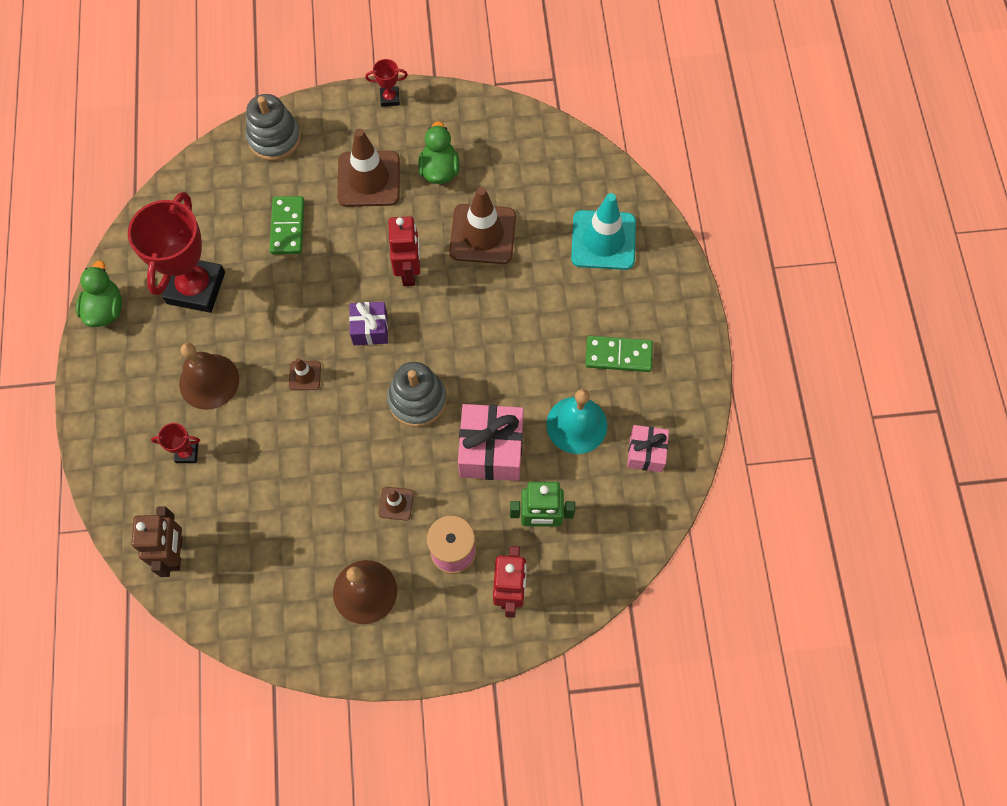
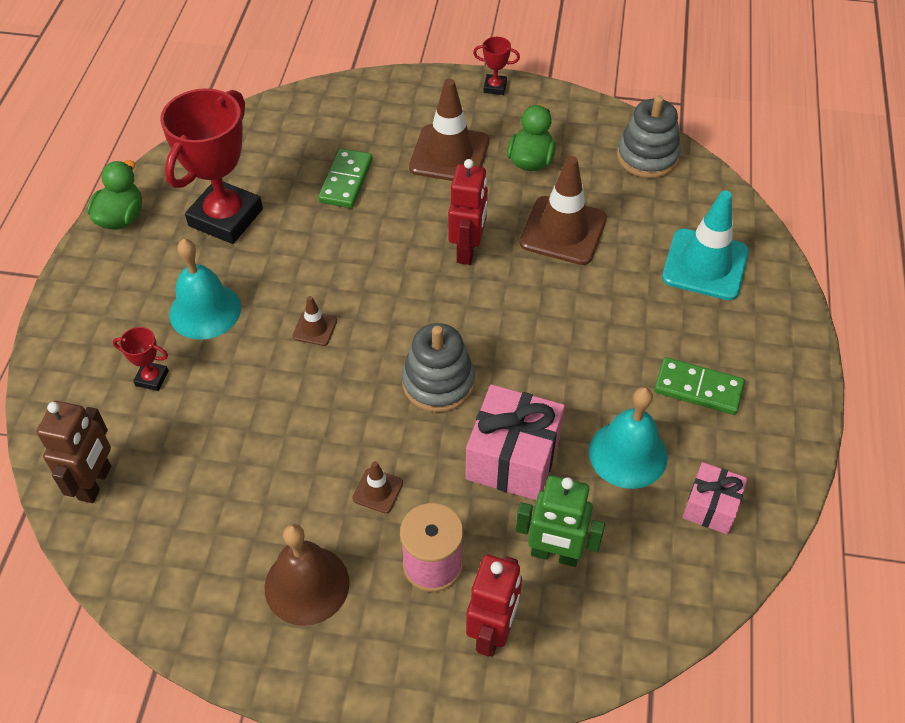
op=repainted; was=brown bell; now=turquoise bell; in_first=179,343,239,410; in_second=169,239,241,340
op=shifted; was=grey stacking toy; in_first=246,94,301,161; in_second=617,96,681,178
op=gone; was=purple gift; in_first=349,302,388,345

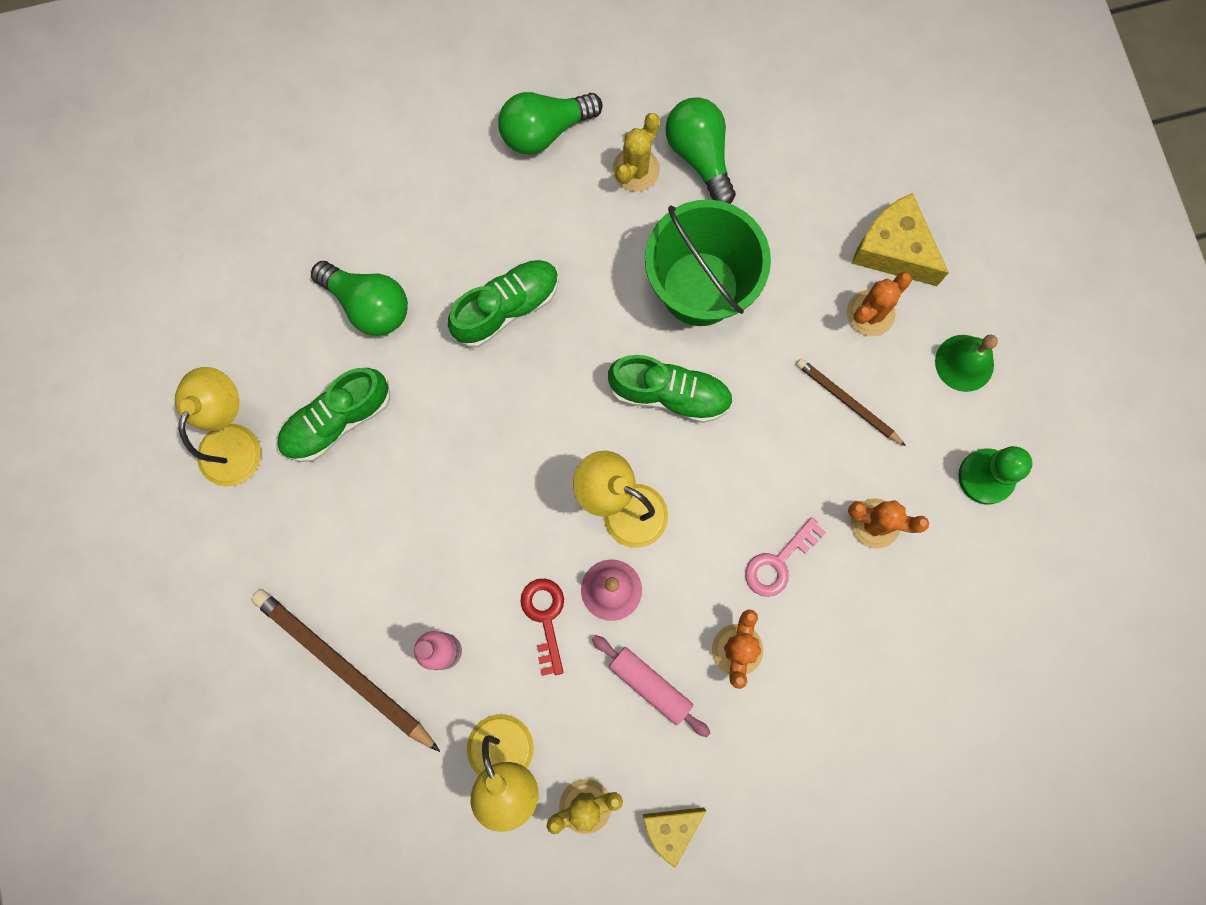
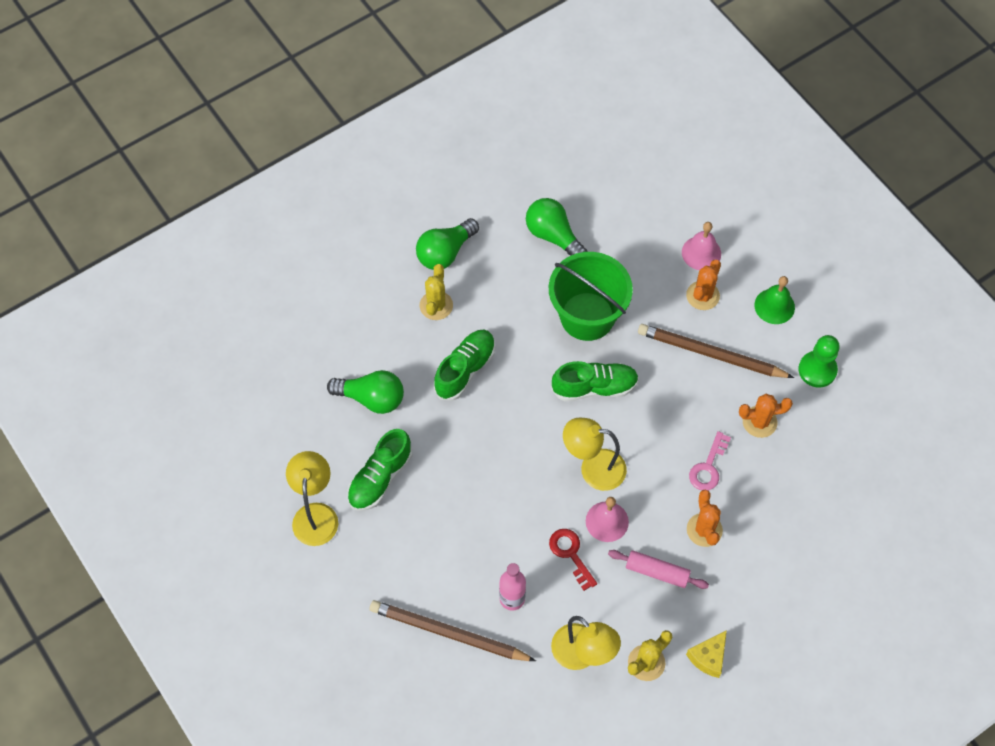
op=shifted; was=yellow cactus; in_first=612,113,660,192; in_second=419,264,453,320
op=scaled; was=brown pencil; in_first=796,358,906,446; in_second=638,324,794,378; ratio=1.72
op=swapped; was=yellow cheese; now=pink bell; in_first=852,193,949,286; in_second=682,222,721,270

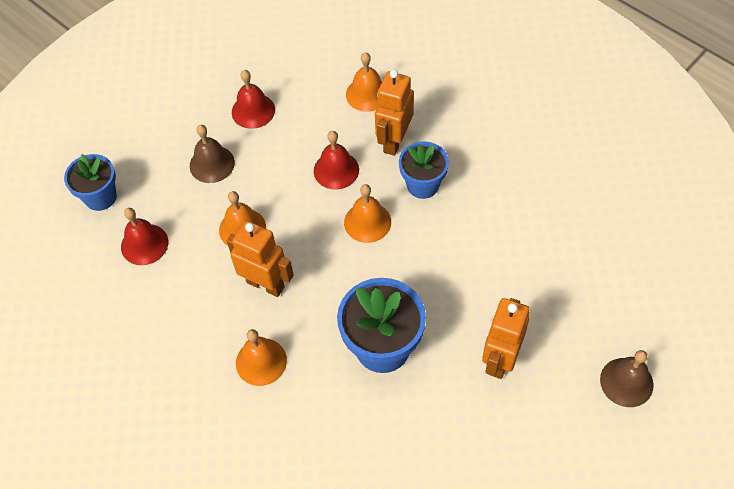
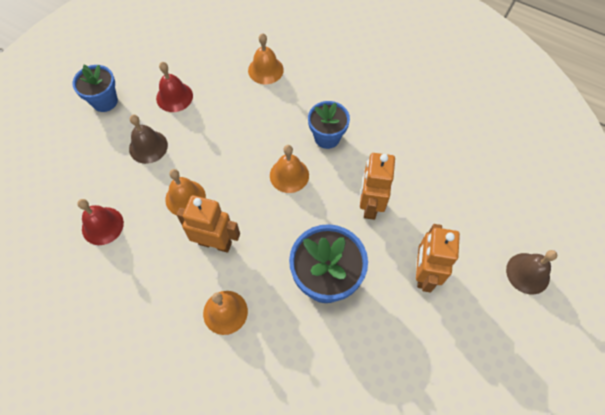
op=shifted; was=blue flower pot; in_first=64,154,117,211; in_second=72,65,118,112
op=shifted; was=orange robot; in_first=375,70,414,156; in_second=360,153,395,220
op=gone; was=red bell; in_first=314,131,359,190

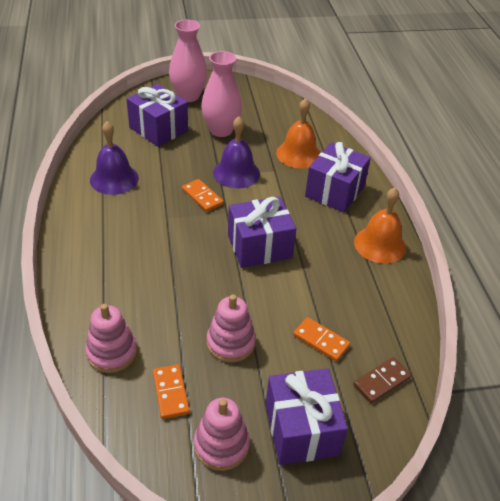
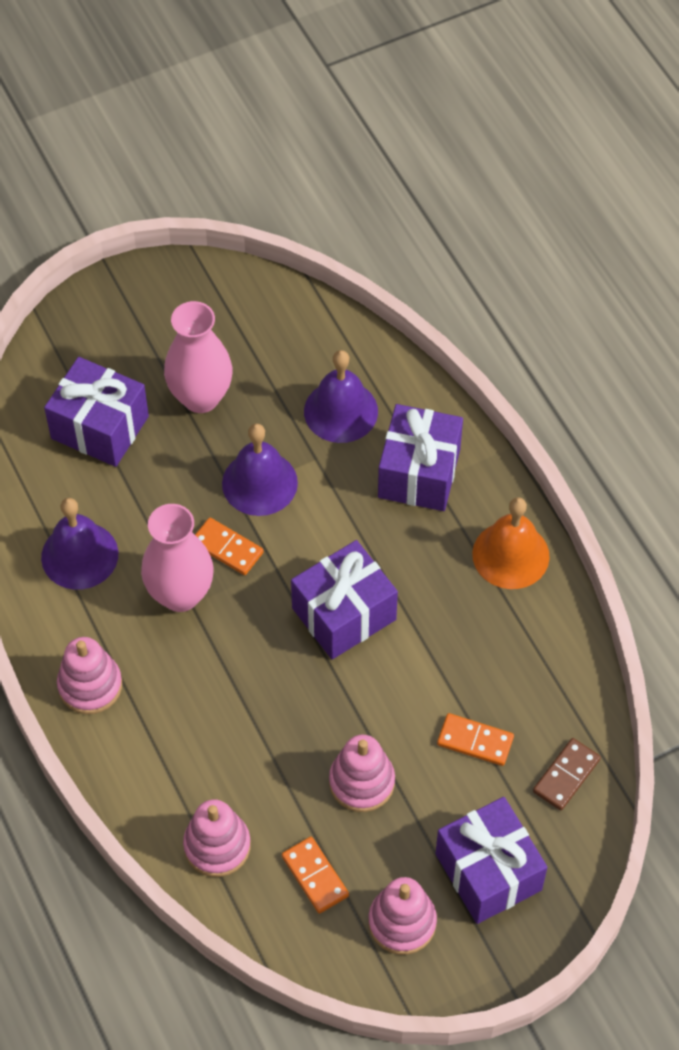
op=new; now=pink stacking toy; in_second=57,637,122,714
op=shifted; was=pink vase; in_first=169,20,208,102; in_second=141,504,214,612
op=repainted; was=orange bell; now=purple bell; in_first=276,98,320,168; in_second=304,350,378,443

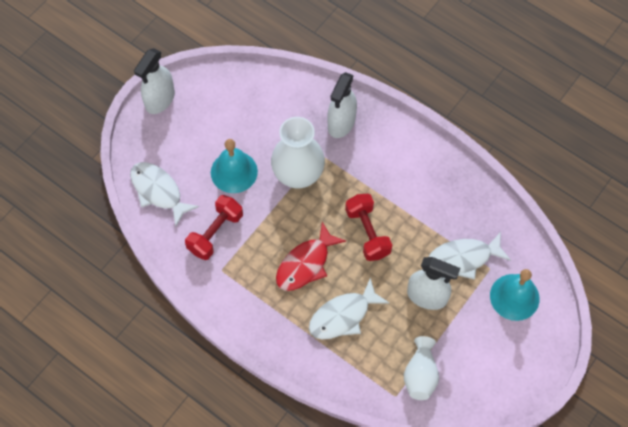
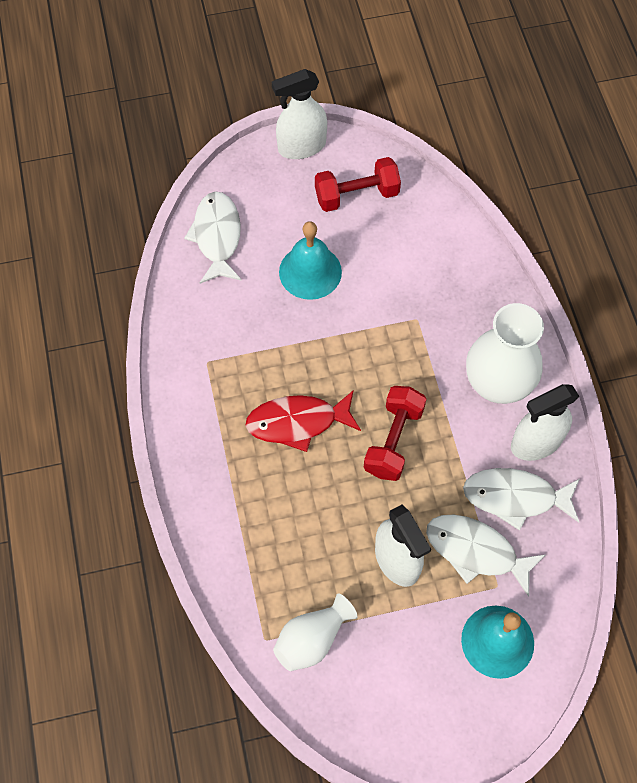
op=shifted; was=red dumbbell; in_first=185,195,243,260; in_second=315,157,401,212
op=shifted; was=white fish; in_first=309,277,389,339; in_second=463,468,580,530
op=shifted; was=white vase; in_first=271,117,325,188; in_second=466,303,544,404
op=shifted; was=white spray bottle; in_first=327,72,357,138; in_second=511,384,579,461

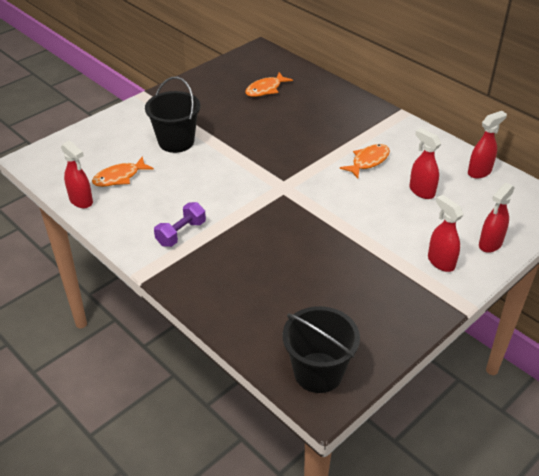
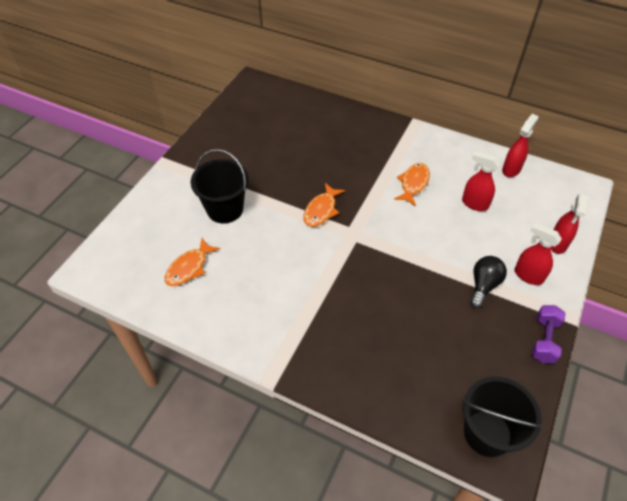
op=shifted; was=orange fish; in_first=245,72,293,97; in_second=303,183,345,227
op=new; now=black light bulb; in_second=470,256,507,308
op=shifted; was=purple dumbbell; in_first=154,202,206,247; in_second=532,305,566,363
op=gone; was=red spray bottle; in_first=61,140,93,208

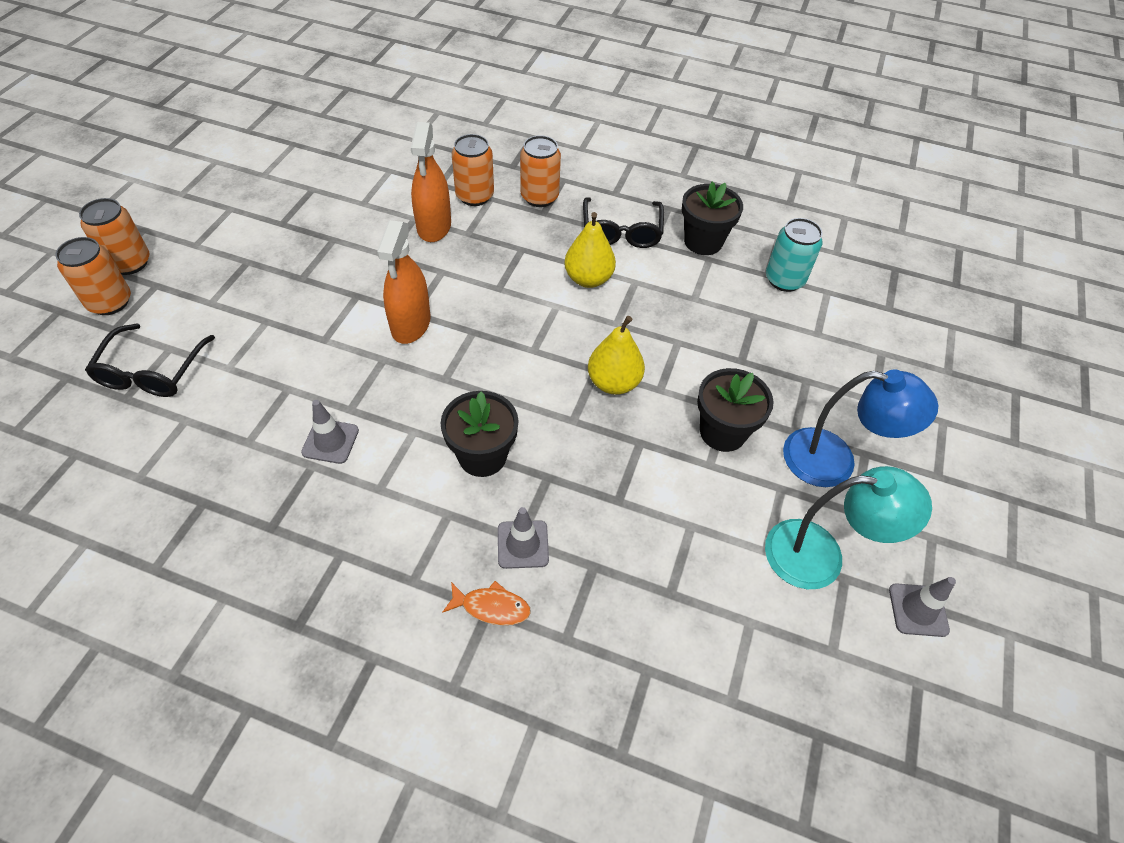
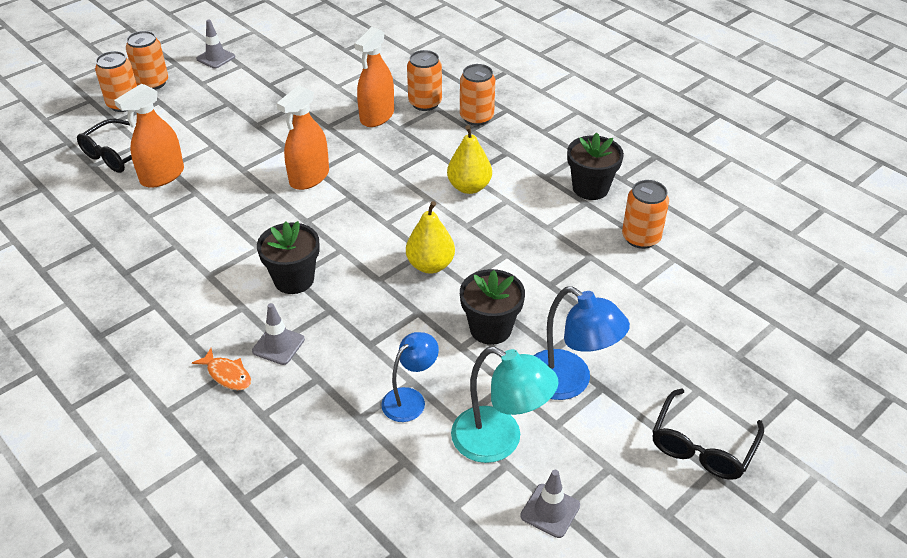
op=new; now=orange spray bottle; in_second=114,84,184,188
op=shifted; was=grey traffic cone; in_first=301,400,359,464; in_second=196,19,235,69
op=new; now=blue lamp; in_second=381,332,439,422
op=repainted; was=turquoise can; now=orange can; in_first=766,218,823,292; in_second=622,180,669,249
op=shifted; was=black glasses; in_first=583,197,664,248; in_second=652,388,764,480

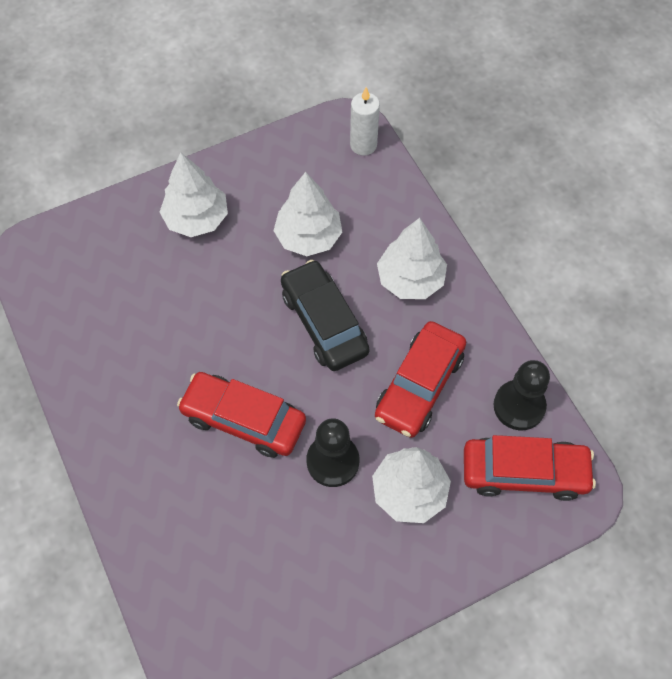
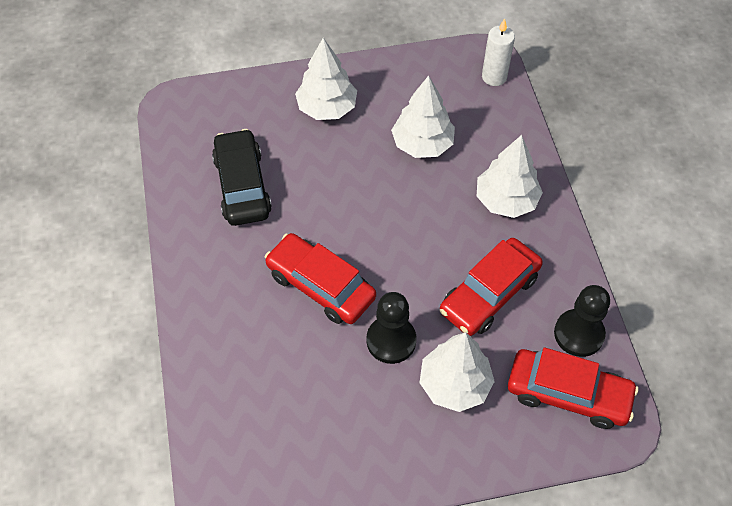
op=shifted; was=black car; in_first=281,260,370,371; in_second=212,129,272,226

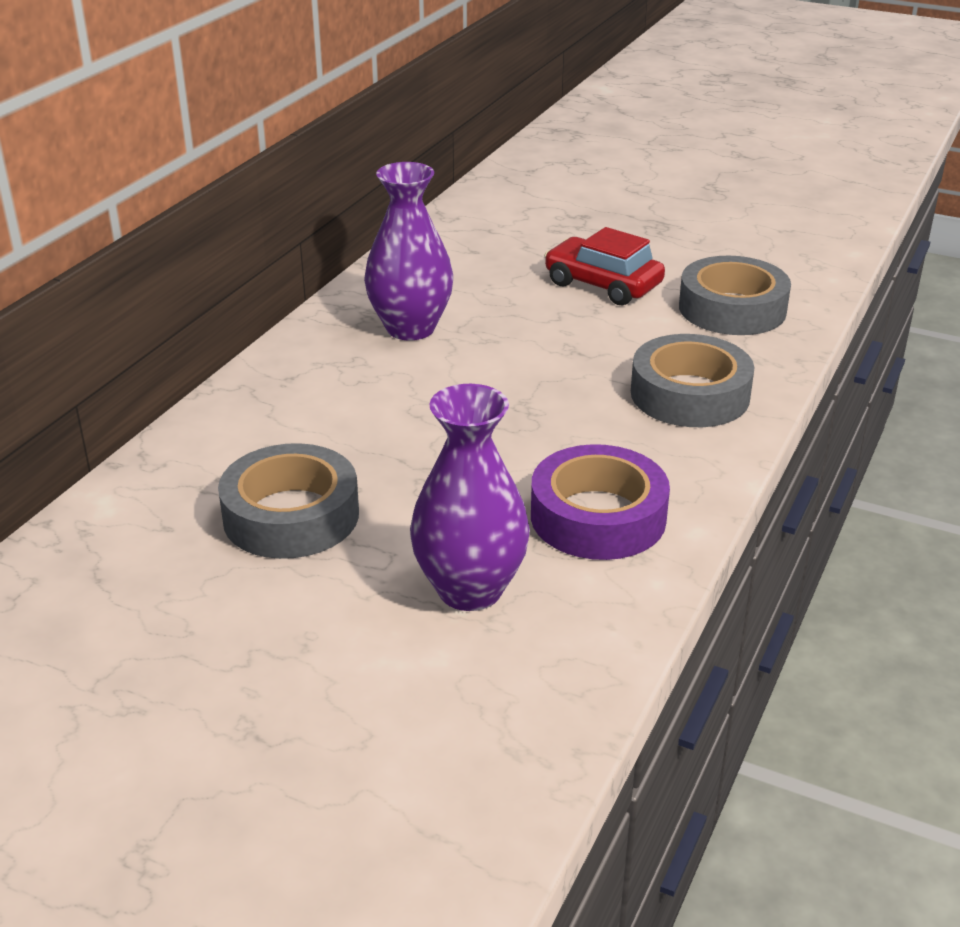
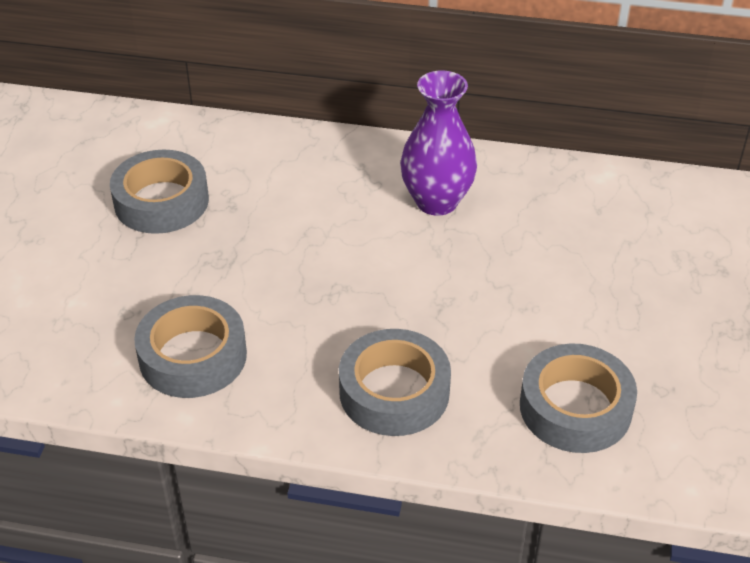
op=repainted; was=purple tape; now=grey tape; in_first=531,444,670,560; in_second=134,295,247,398
op=gone; was=purple vase; in_first=410,384,530,611
op=gone; was=red car; in_first=544,227,665,305

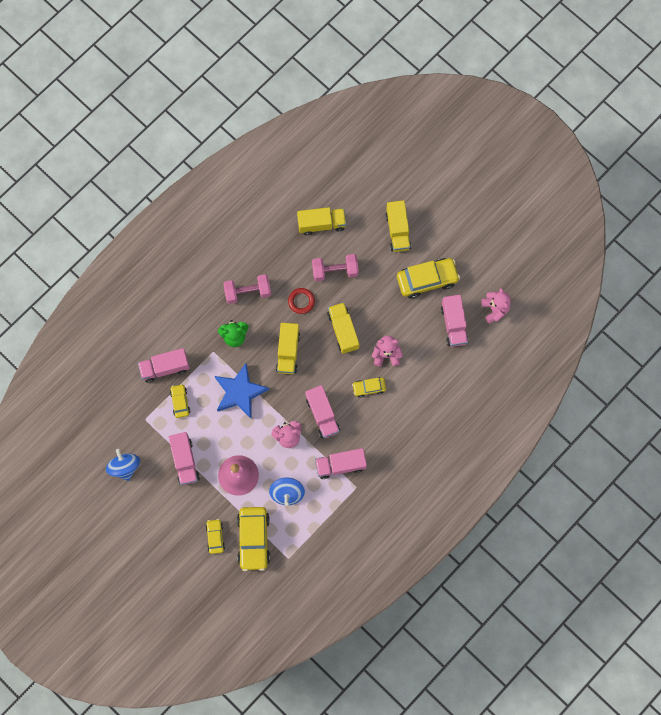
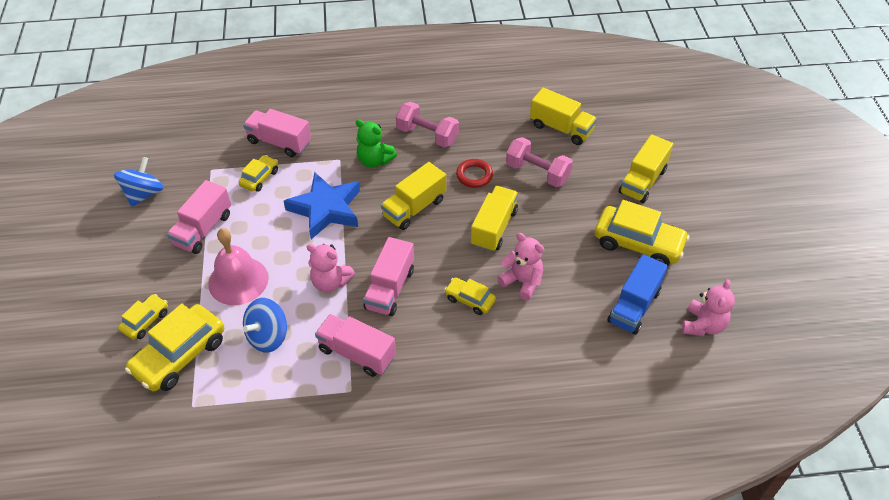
op=repainted; was=pink truck; now=blue truck; in_first=441,295,468,347; in_second=607,254,668,335

